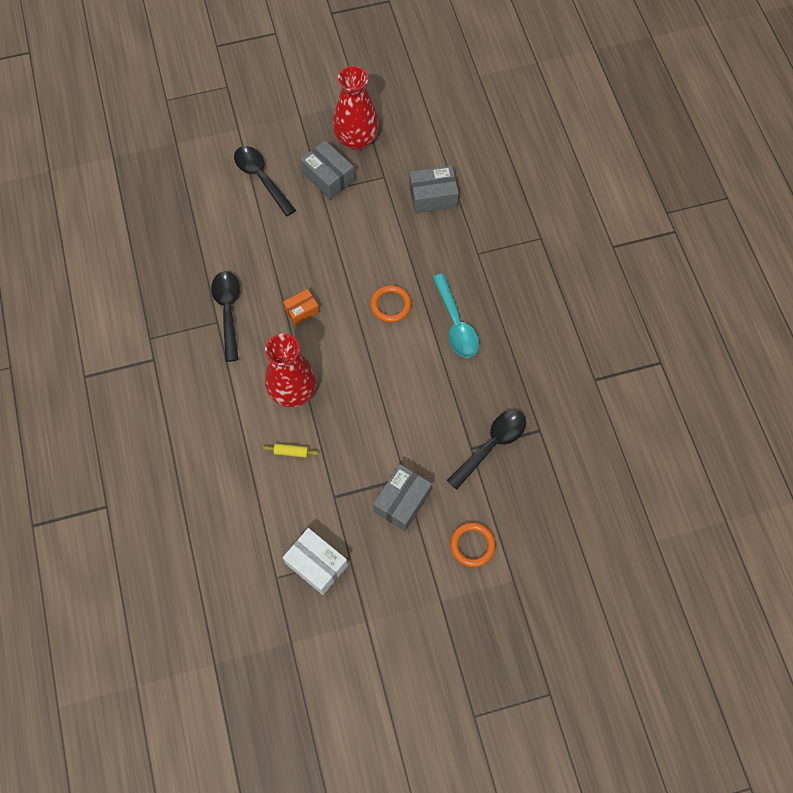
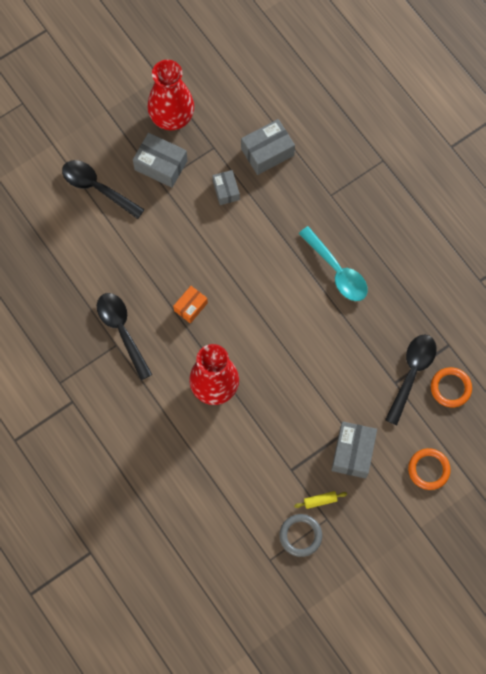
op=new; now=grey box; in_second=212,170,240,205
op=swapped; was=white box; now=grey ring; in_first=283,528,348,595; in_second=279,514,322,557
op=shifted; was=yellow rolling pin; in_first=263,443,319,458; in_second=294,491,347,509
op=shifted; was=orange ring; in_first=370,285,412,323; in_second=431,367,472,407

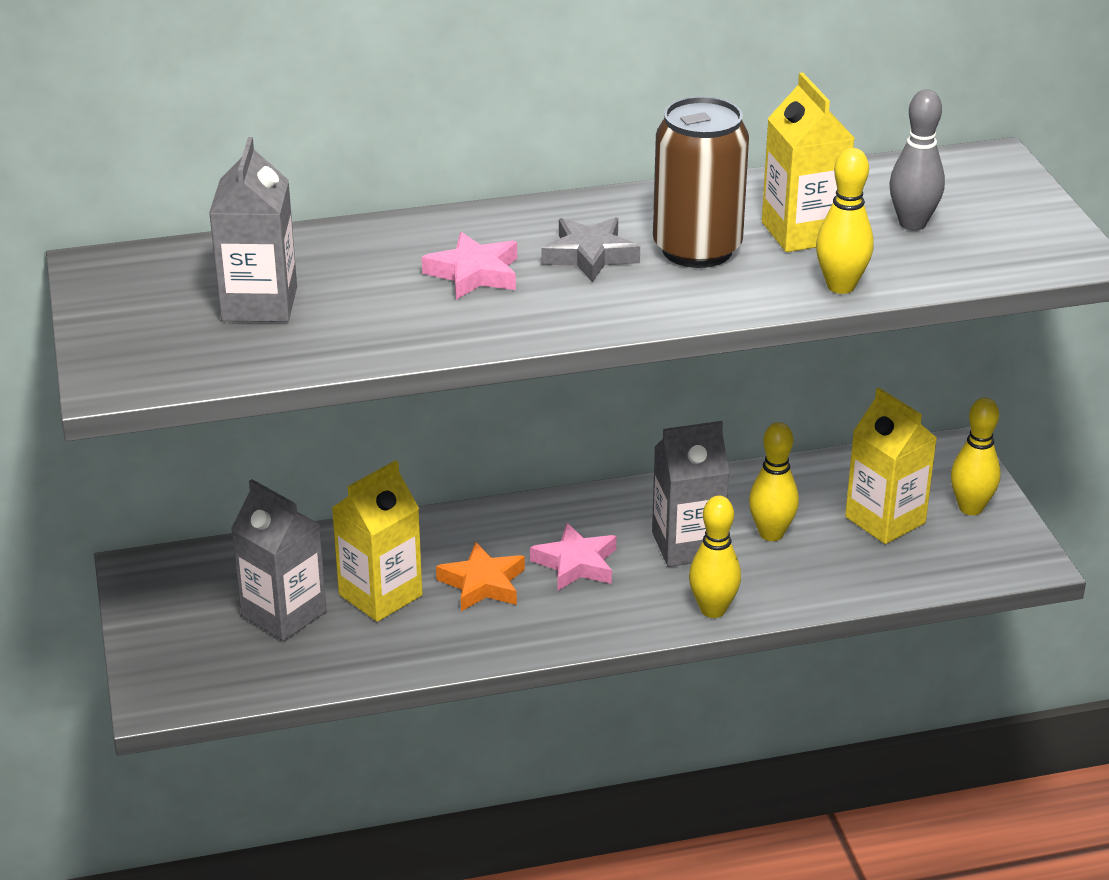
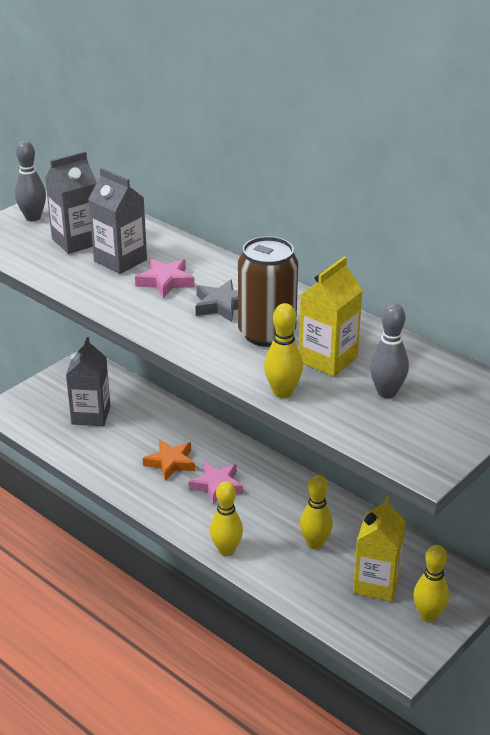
op=new; now=grey bowling pin; in_second=15,141,46,221
op=shifted; was=grey carton; in_first=652,421,729,567; in_second=88,168,147,274
op=gone; was=yellow carton; in_first=332,460,423,622

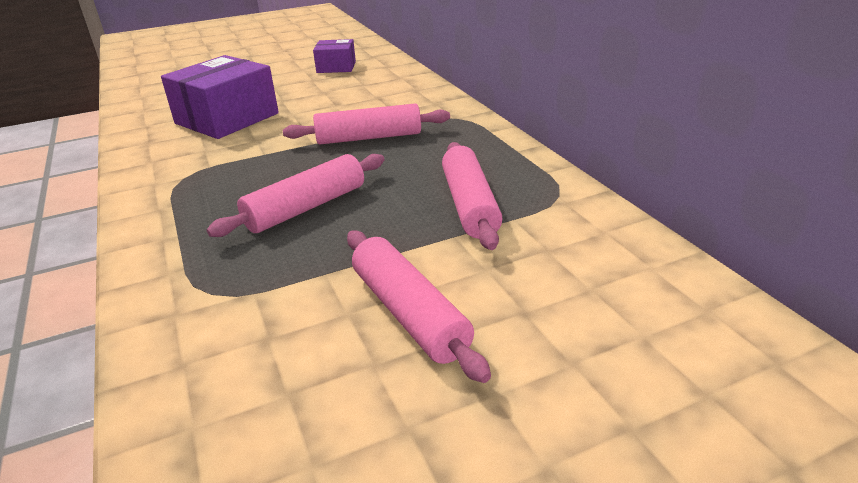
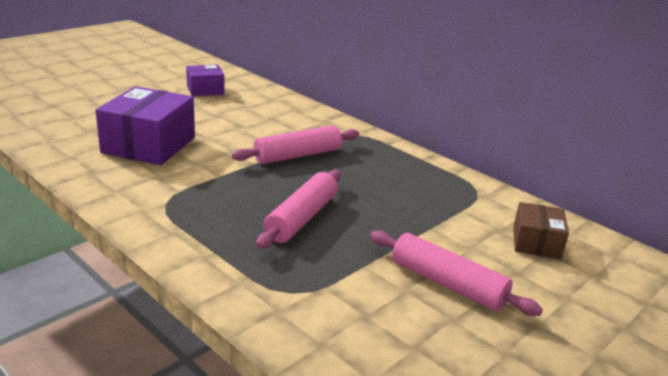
op=new; now=brown box; in_second=513,202,569,259
op=gone; was=pink rolling pin; in_first=442,142,503,250

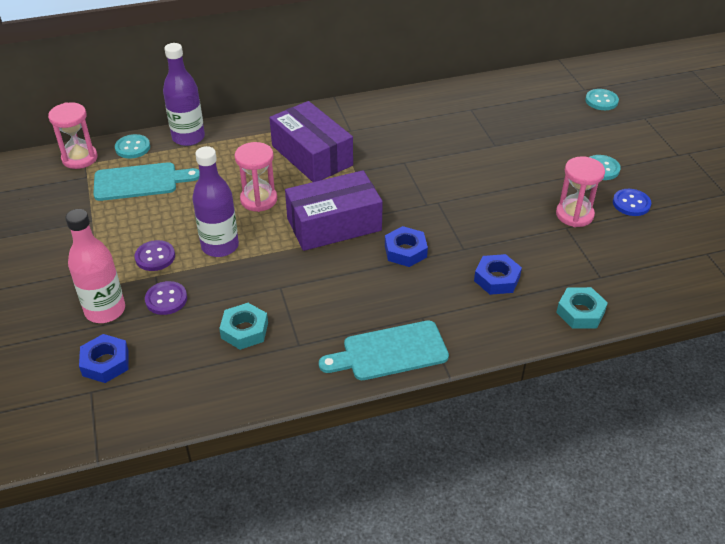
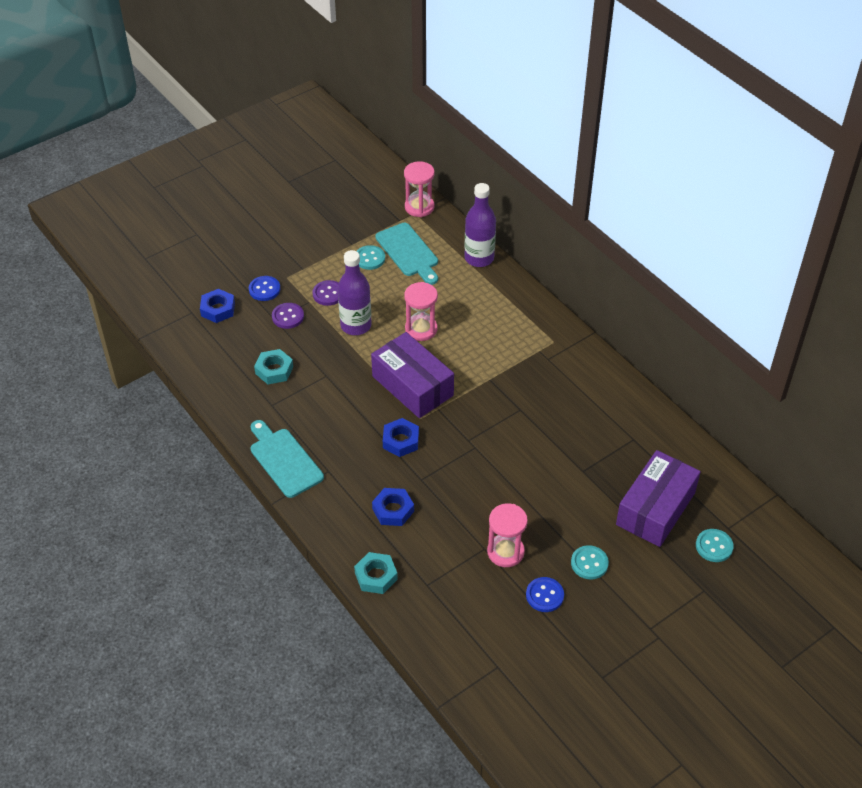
op=swapped; was=pink bottle; now=blue button; in_first=65,209,125,323; in_second=249,276,281,301
op=shifted; was=turquoise button; in_first=115,134,150,159; in_second=357,245,385,270
op=shifted; was=purple box; in_first=270,101,353,182; in_second=616,450,701,547

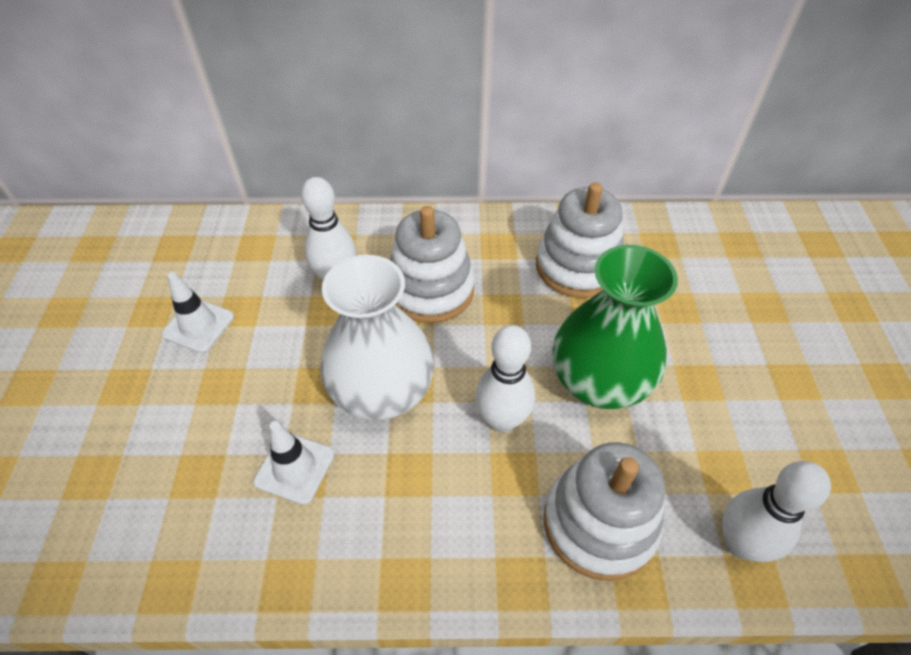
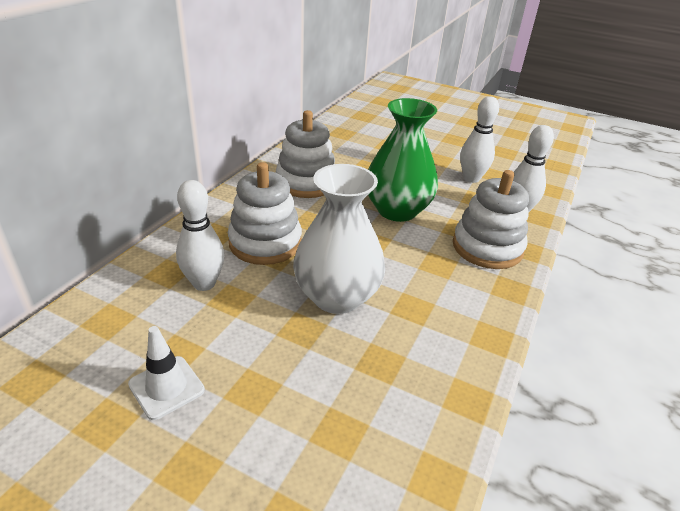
op=shifted; was=white bowling pin; in_first=475,325,535,432; in_second=460,96,499,183
op=gone; was=white traffic cone; in_first=253,421,334,505

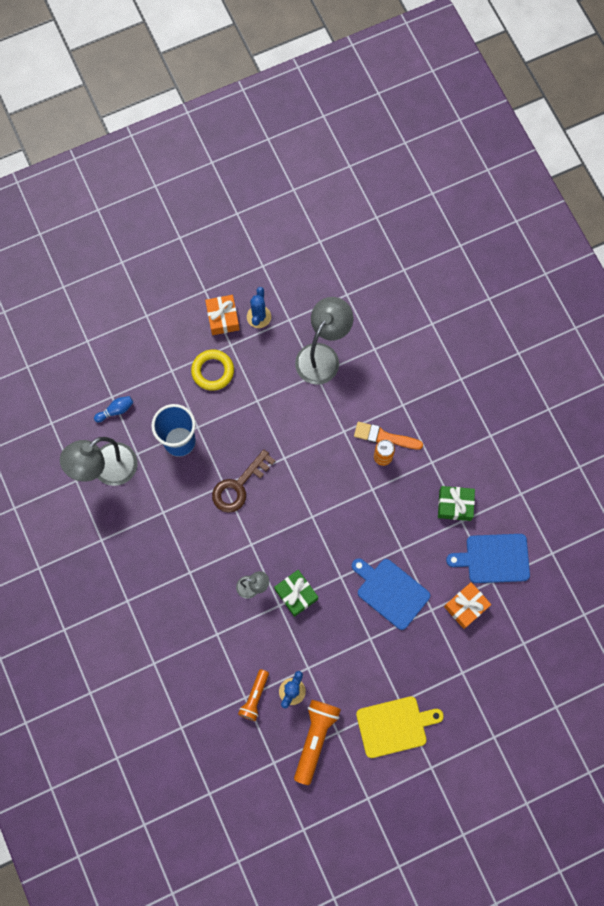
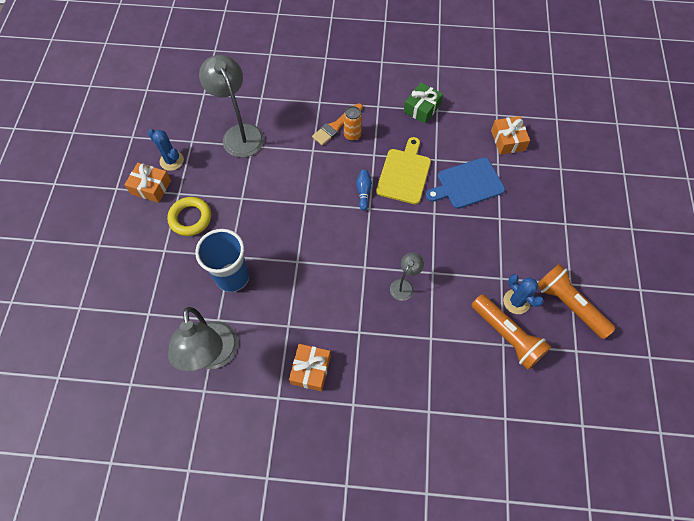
op=new; now=orange gift; in_second=289,344,331,391
op=shifted; was=blue bowling pin; in_first=94,396,133,422; in_second=356,170,372,211
op=shifted; was=yellow cutting board; in_first=356,696,444,758; in_second=376,137,431,204
op=scaled; was=orange flashlight; in_first=238,669,269,721; in_second=472,294,551,370; ratio=1.61
op=gone; was=brown key; in_first=212,450,275,513
op=gone; was=green gift; in_first=274,570,318,617
op=gone; was=blue cutting board; in_first=446,534,530,583

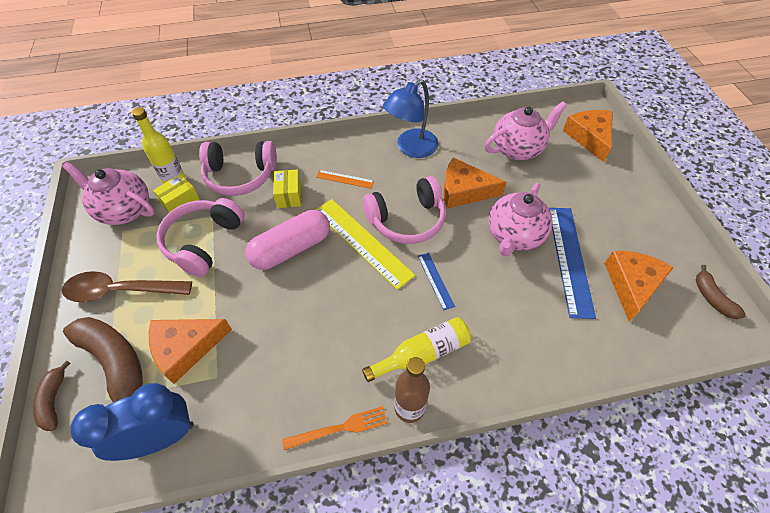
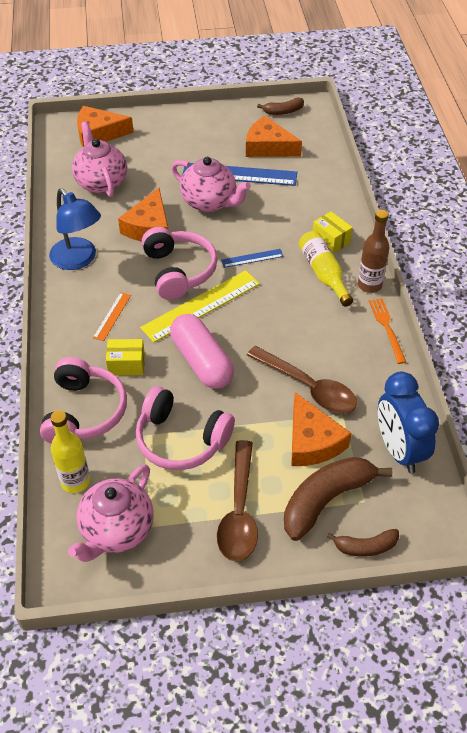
op=new; now=brown spoon; in_second=247,346,357,414
op=shifted; was=yellow box; in_first=153,174,200,212; in_second=313,211,353,253

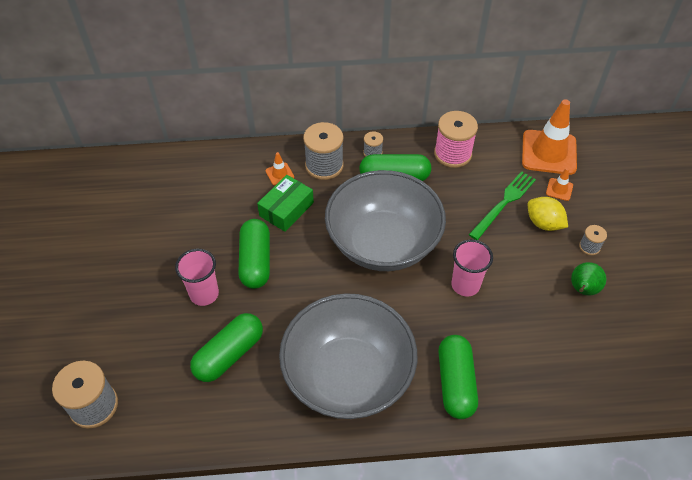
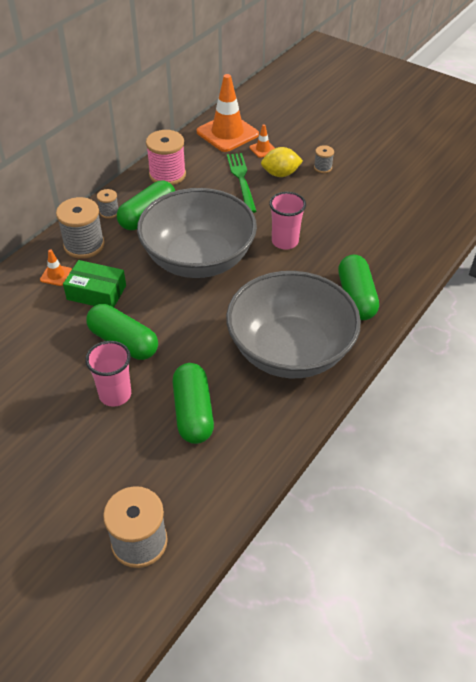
op=rotated; was=green box; in_first=257,175,314,232; in_second=63,260,126,307; clockwise=-60
op=rotated; was=green capsule; in_first=438,335,478,419; in_second=338,255,379,320; clockwise=45
op=gone; was=green pear; in_first=571,262,606,296

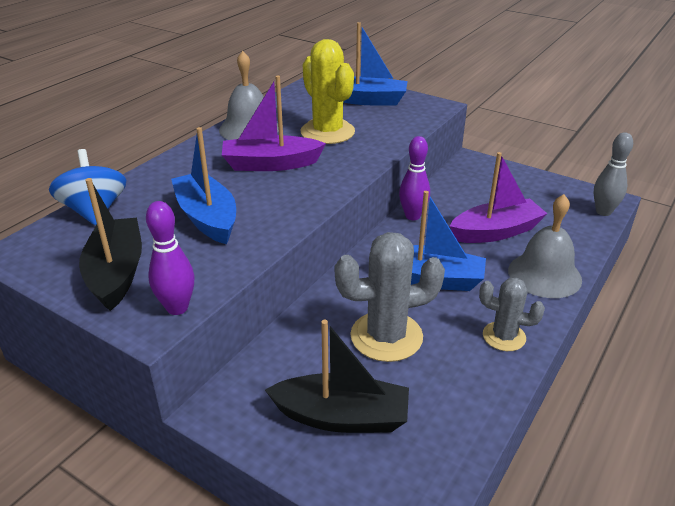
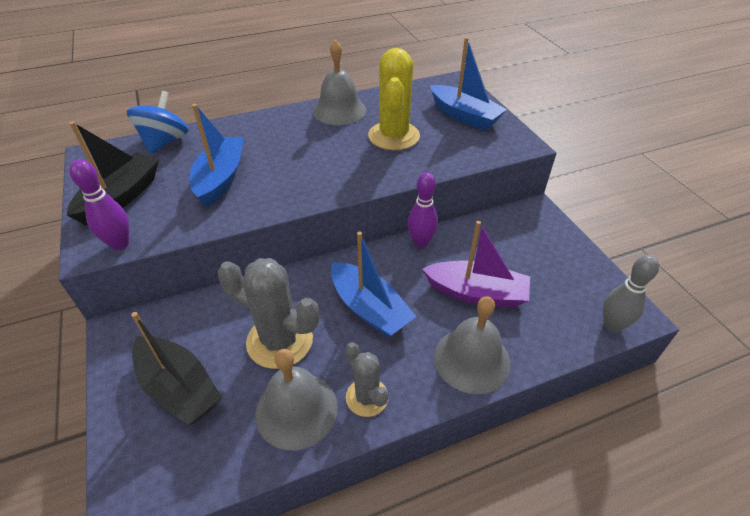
op=new; now=grey bell; in_second=255,349,338,450
op=gone; was=purple boat; in_first=222,75,326,171

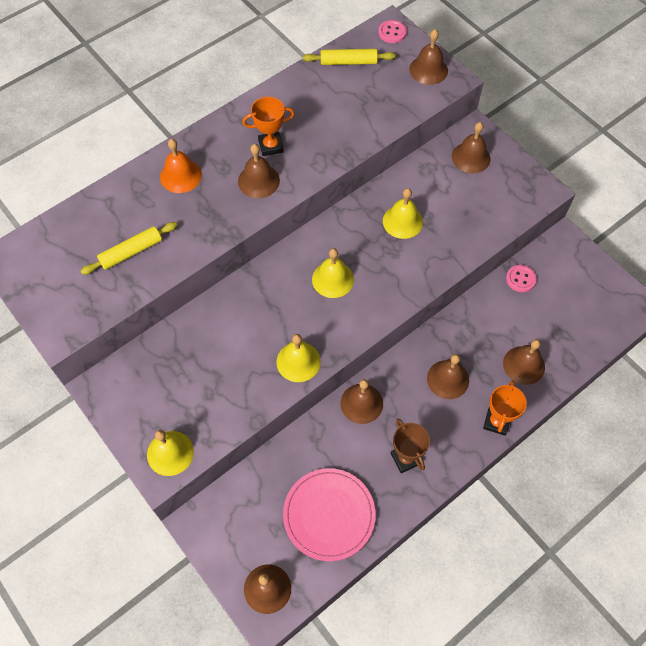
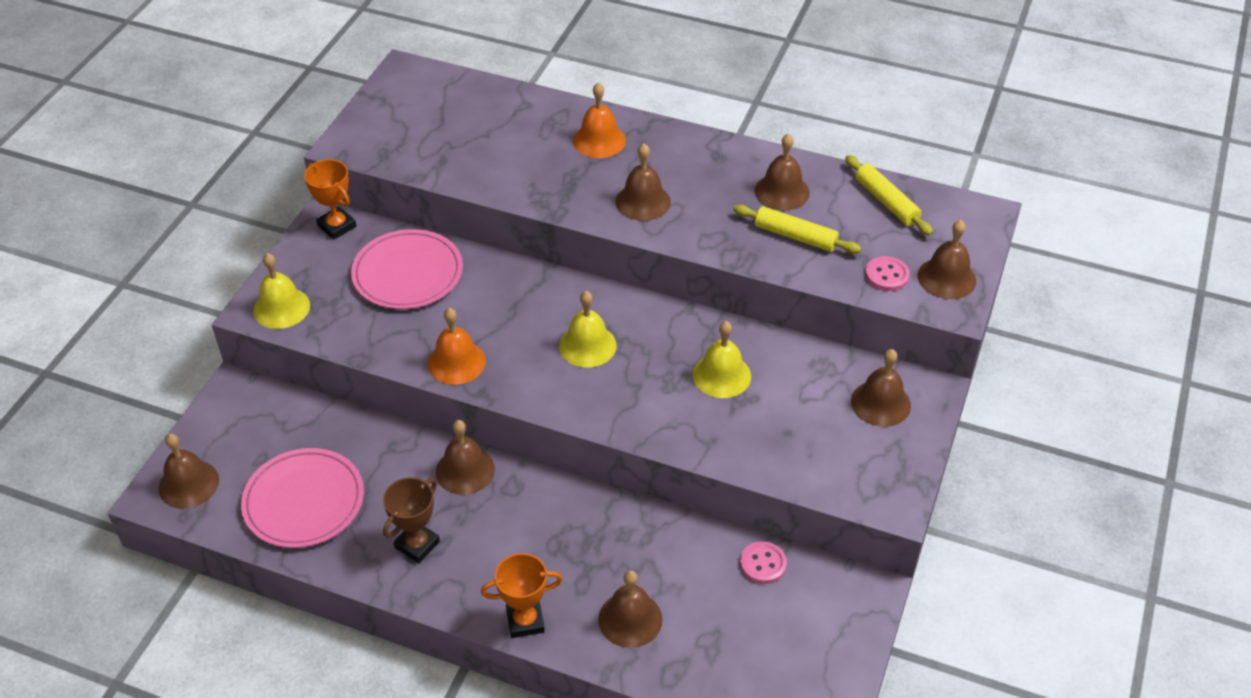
op=shifted; was=orange trophy; in_first=242,97,294,156; in_second=304,159,356,240
op=new; now=pink plate; in_second=351,229,463,309
op=repainted; was=yellow bell; now=orange bell; in_first=276,334,321,382; in_second=427,308,486,385
op=shifted; was=yellow rolling pin; in_first=81,222,178,275; in_second=733,205,862,254
op=shifted; was=brown bell; in_first=427,354,469,399; in_second=755,133,810,211
op=shifted; was=pink button; in_first=378,20,407,43; in_second=865,256,910,291

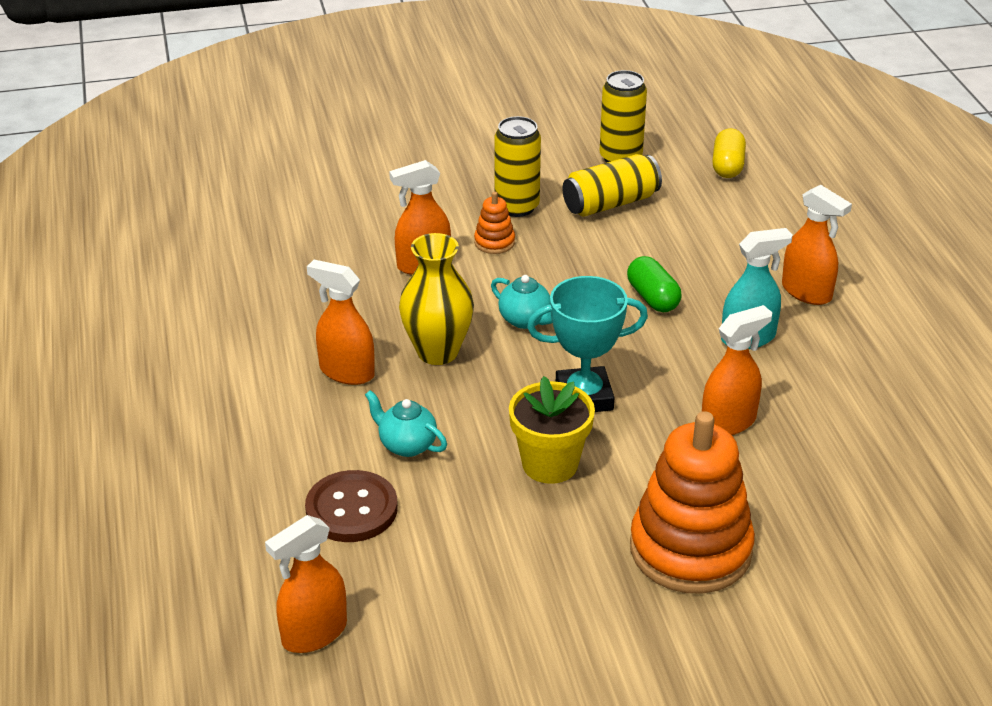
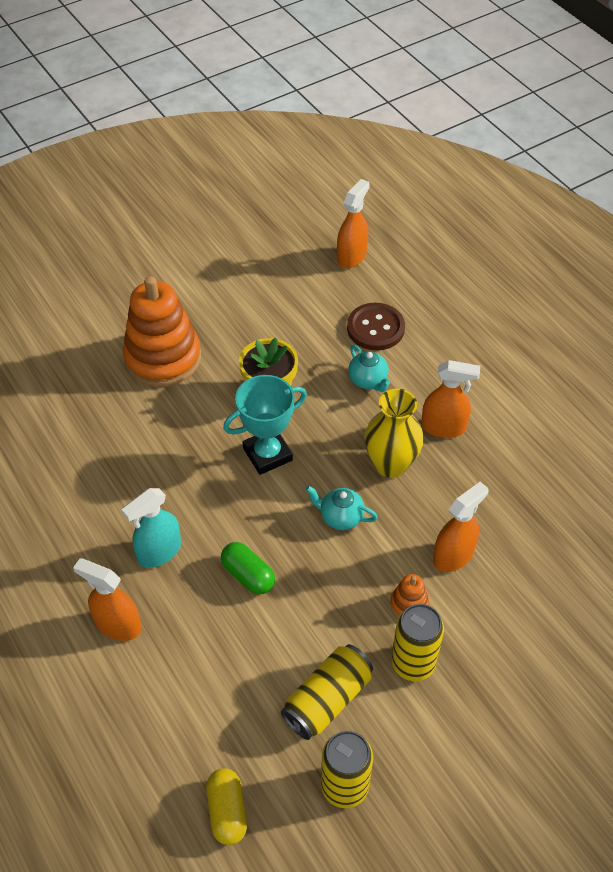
op=rotated; was=turquoise teapot; in_first=365,390,447,457; in_second=348,345,390,392; clockwise=45
op=gone; was=orange spray bottle; in_first=702,305,772,435

